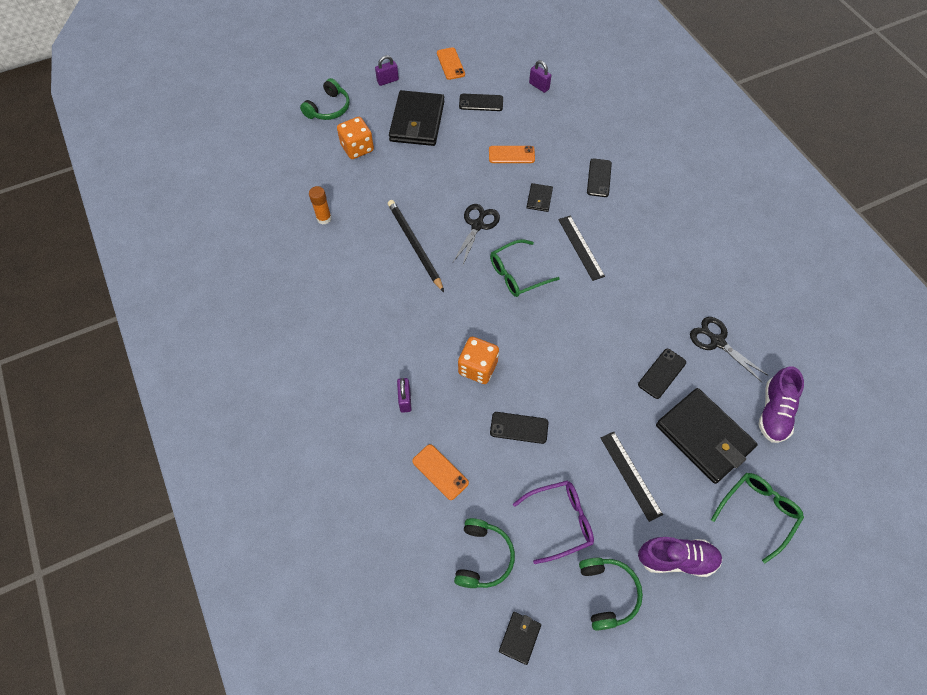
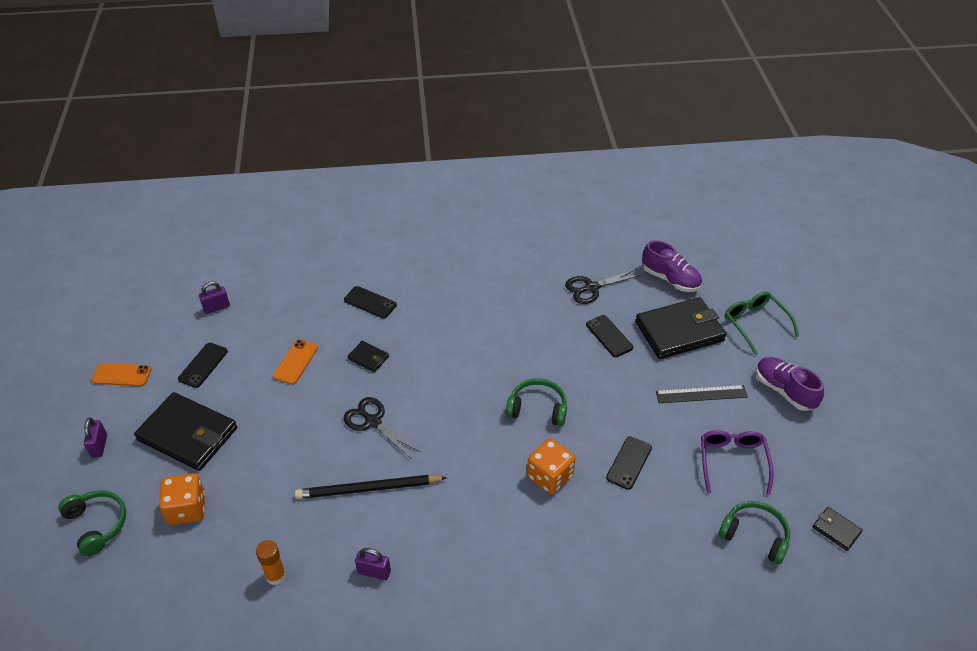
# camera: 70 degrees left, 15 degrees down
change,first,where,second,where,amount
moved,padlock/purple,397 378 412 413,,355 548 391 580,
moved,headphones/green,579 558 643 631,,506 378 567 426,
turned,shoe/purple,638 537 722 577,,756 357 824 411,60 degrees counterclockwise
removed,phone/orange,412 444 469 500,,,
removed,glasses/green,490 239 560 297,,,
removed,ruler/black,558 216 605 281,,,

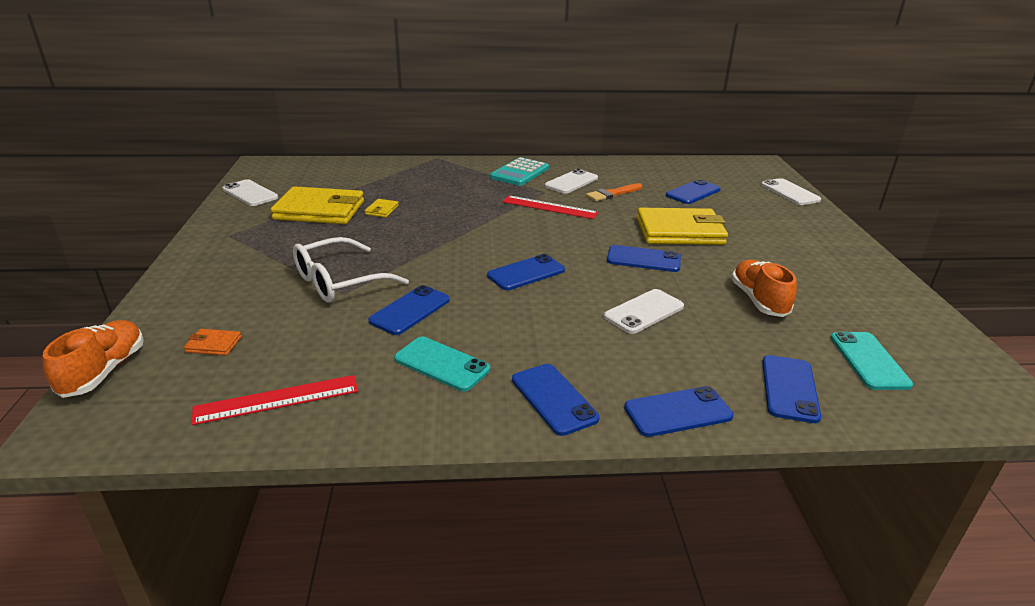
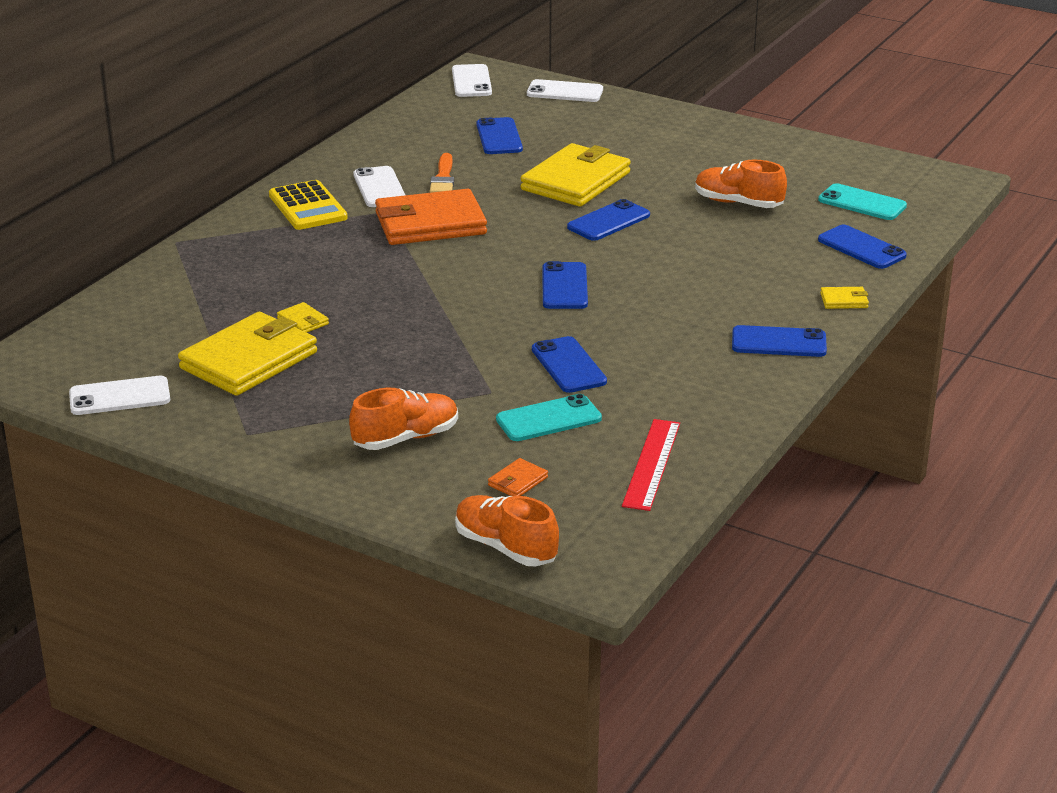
# camera: 55 degrees left, 0 degrees up
change,first,where,second,where,amount
recoloured,calculator/turquoise,490 157 549 186,calculator/yellow,269 180 348 230,
added,,,shoe/orange,349 388 458 450,
replaced,ruler/red,502 195 598 219,wallet/orange,375 189 487 245,
moved,phone/white,604 289 684 334,,452 64 492 97,
moved,phone/turquoise,394 337 490 392,,496 394 602 441,
replaced,phone/blue,624 386 734 437,wallet/yellow,820 287 869 309,
removed,glasses/white,293 237 409 303,,,

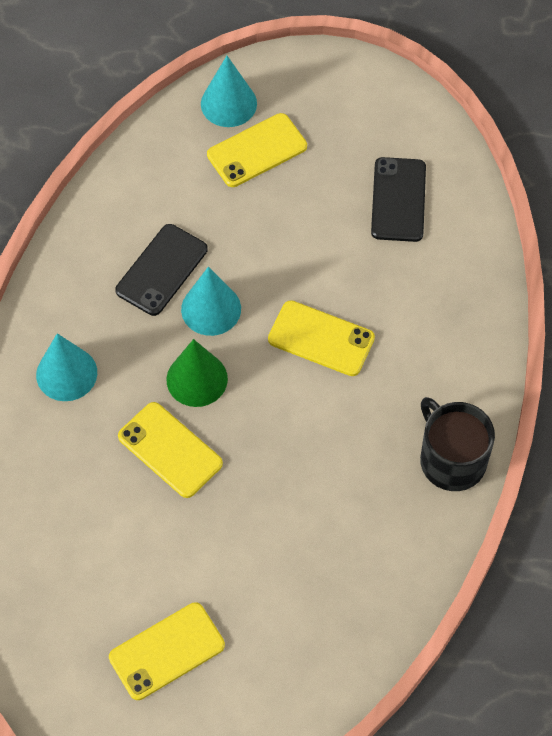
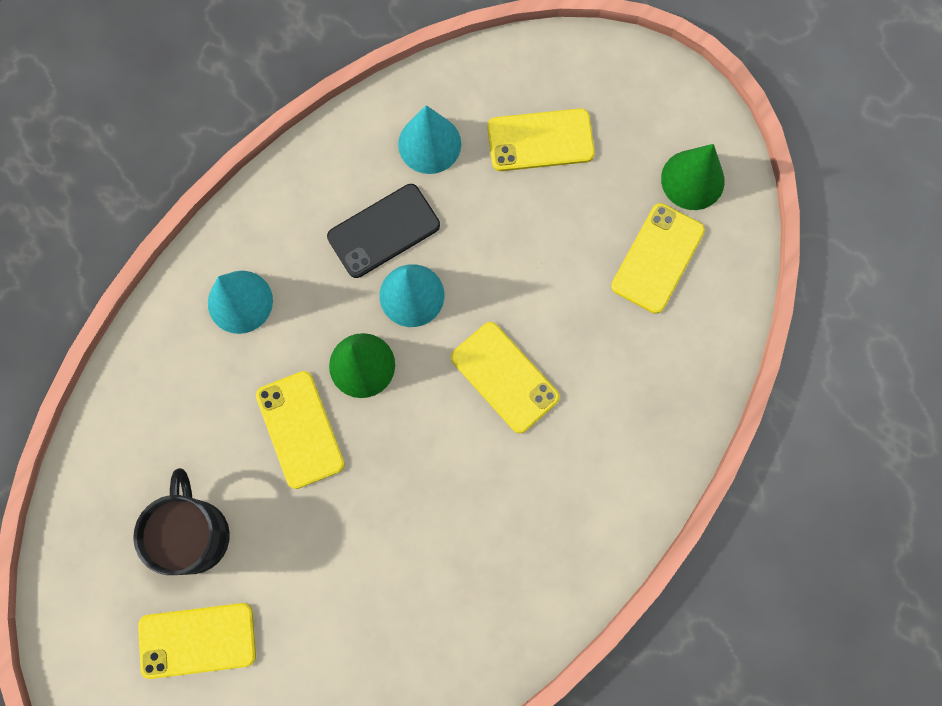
# camera: 25 degrees right, 15 degrees up
change,first,where,second,where,amount
moved,mug/black,420 397 495 491,,133 468 230 575,
moved,cone/turquoise,201 56 257 127,,398 105 461 174,
recoloured,phone/black,371 157 426 242,phone/yellow,611 203 705 314,
added,,,cone/green,661 144 725 210,

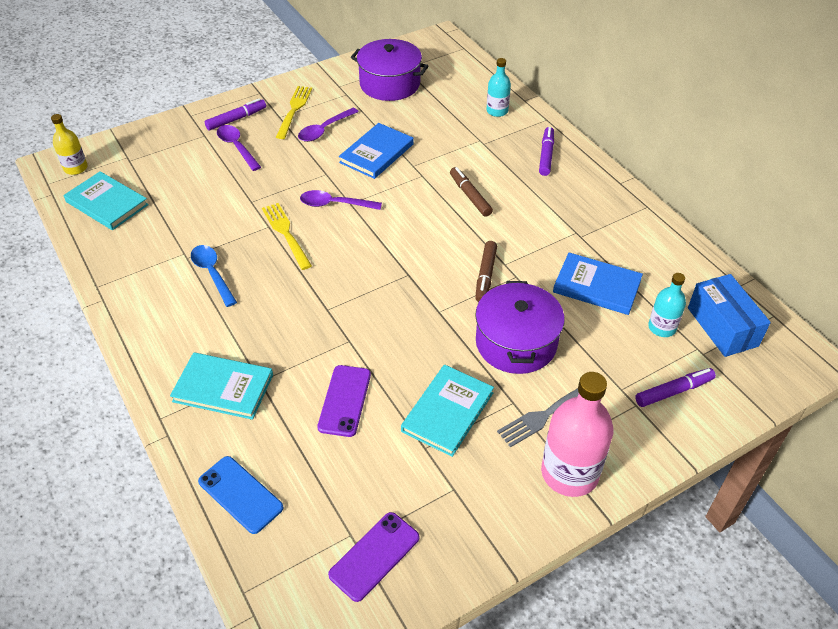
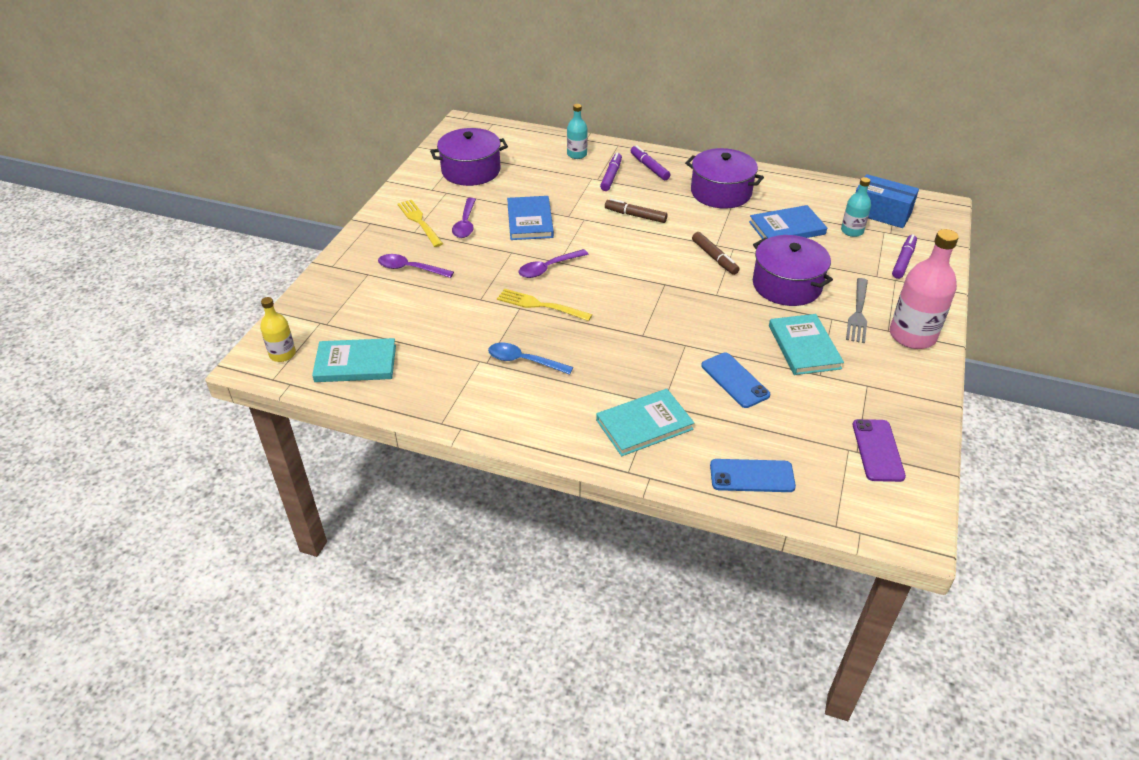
# camera: 40 degrees left, 5 degrees down
change,first,where,second,where,amount
moved,marker/purple,205 99 266 130,,600 152 622 191,
added,,,pot/purple,685 148 764 209,
recoloured,phone/purple,317 365 371 437,phone/blue,701 353 770 408,

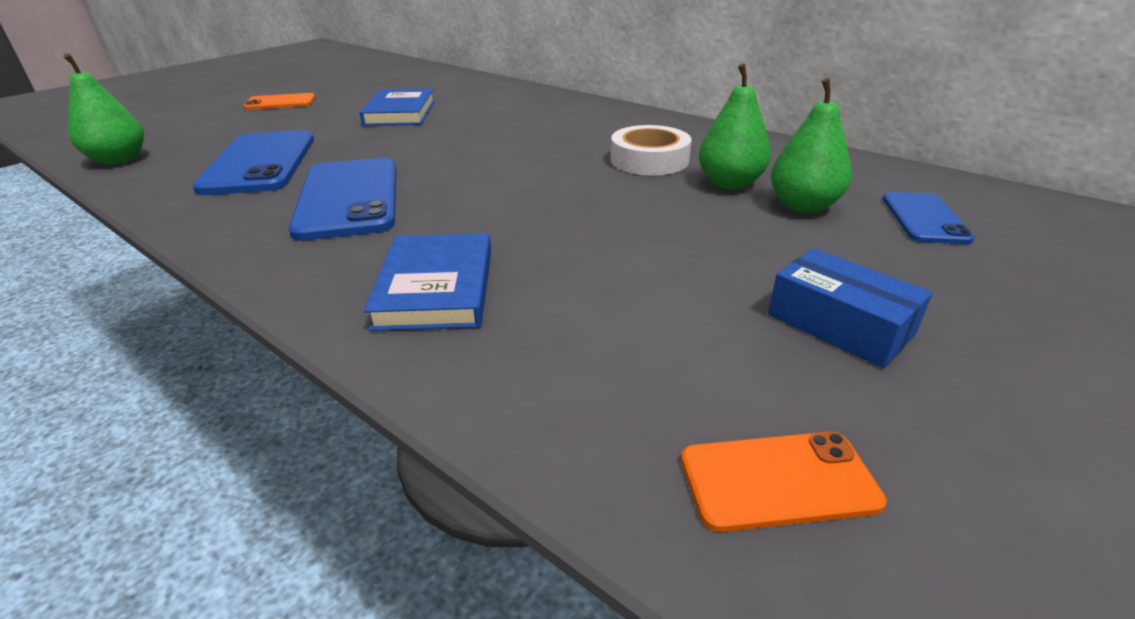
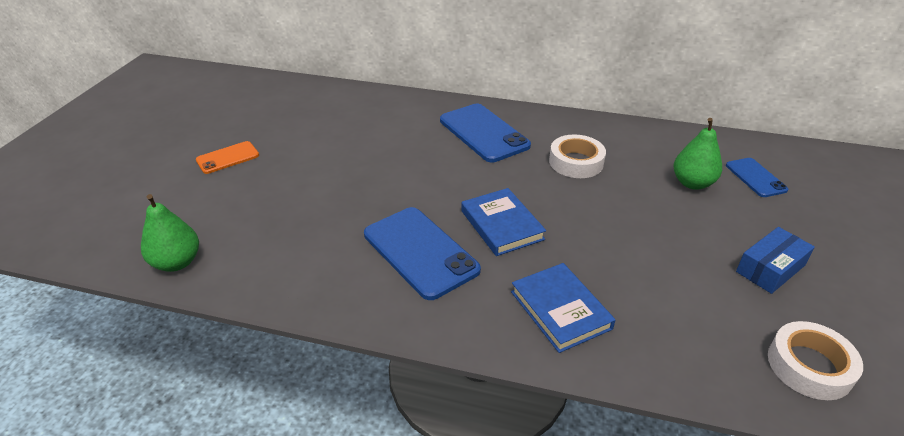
# camera: 25 degrees left, 5 degrees up
change,first,where,second,where,amount
moved,phone/blue,193 130 314 195,,440 104 531 162,
moved,book/blue,360 89 435 126,,461 188 546 256,
turned,box/blue,768 248 932 368,,736 227 815 294,60 degrees counterclockwise
replaced,phone/orange,681 432 887 532,tape/white,768 321 863 400,
removed,pear/green,699 63 771 189,,,

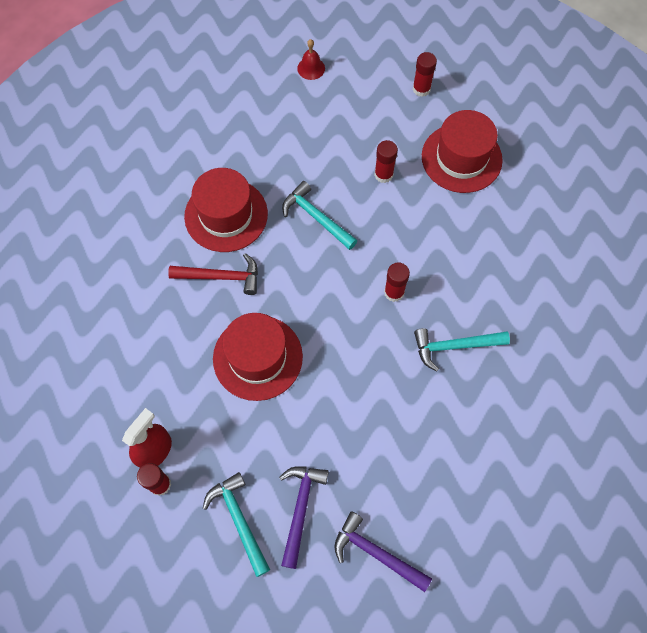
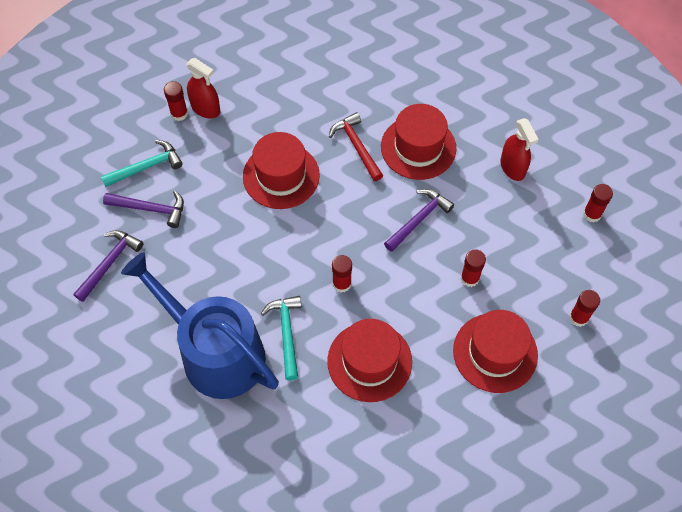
# camera: 90 degrees right, 5 degrees down
change,first,where,second,where,amount
added,,,watering can/blue,121 252 279 399,
added,,,hat/red,327 319 412 402,
turned,hammer/red,168 253 258 295,,329 112 383 181,150 degrees clockwise
recoloured,hammer/turquoise,282 181 357 250,hammer/purple,384 189 454 252,
added,,,spray bottle/red,500 118 539 181,
replaced,bell/red,297 39 325 80,glue stick/red,583 184 613 222,

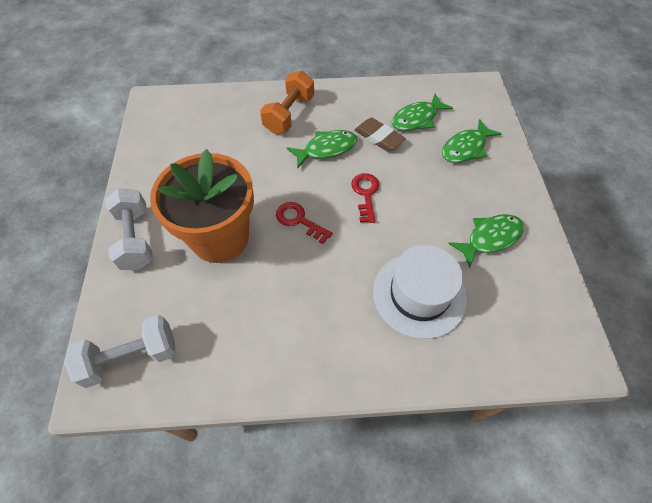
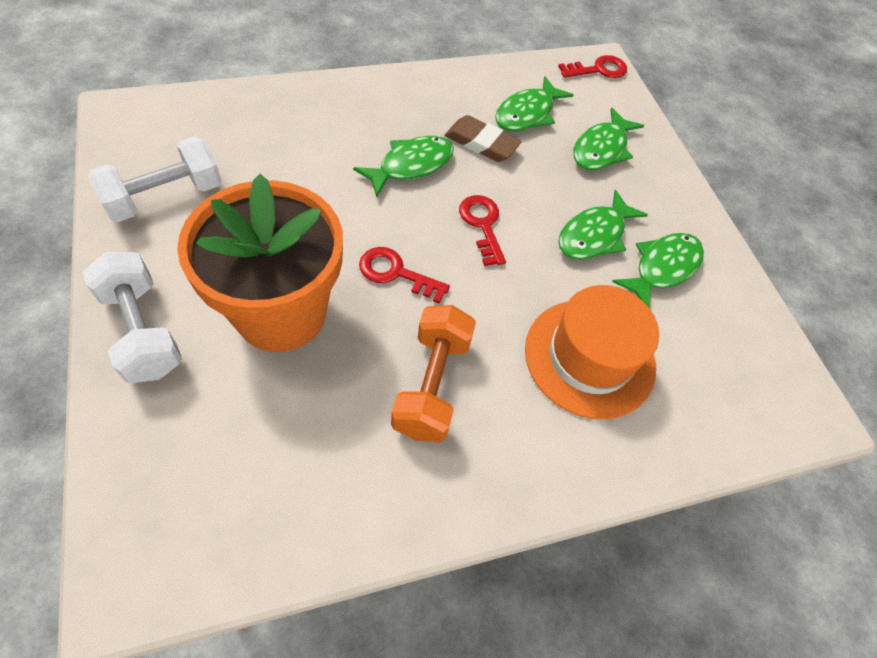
# camera: 20 degrees left, 0 degrees up
change,first,where,second,where,amount
moved,dumbbell/white,64 315 175 388,,88 136 222 222,
moved,dumbbell/orange,260 71 314 134,,391 305 476 442,
recoloured,hat/white,373 245 467 339,hat/orange,525 285 659 419,
added,,,key/red,558 55 627 78,
added,,,fish/green,558 190 648 260,

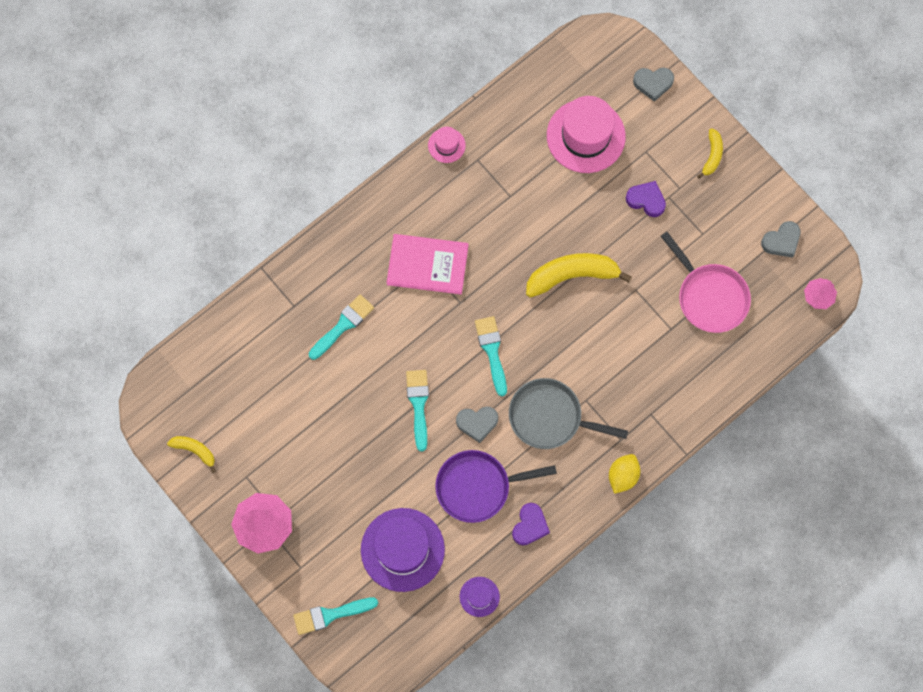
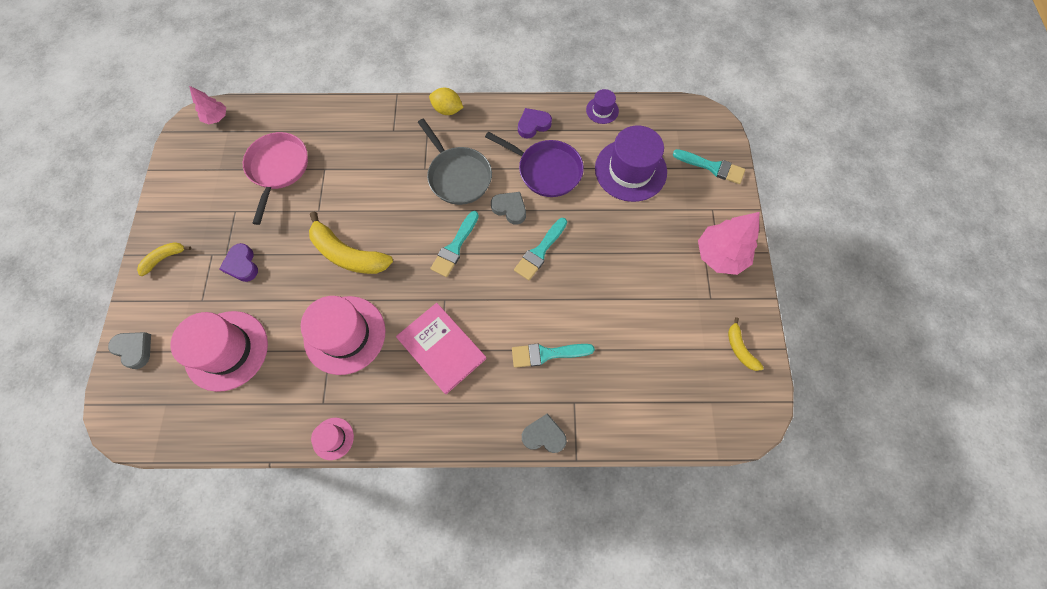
# camera: 140 degrees left, 5 degrees down
change,first,where,second,where,amount
added,,,hat/pink,301 296 386 375,
turned,lemon/yellow,609 454 640 494,,429 87 464 115,45 degrees clockwise
moved,heart/grey,761 221 800 258,,522 413 567 453,

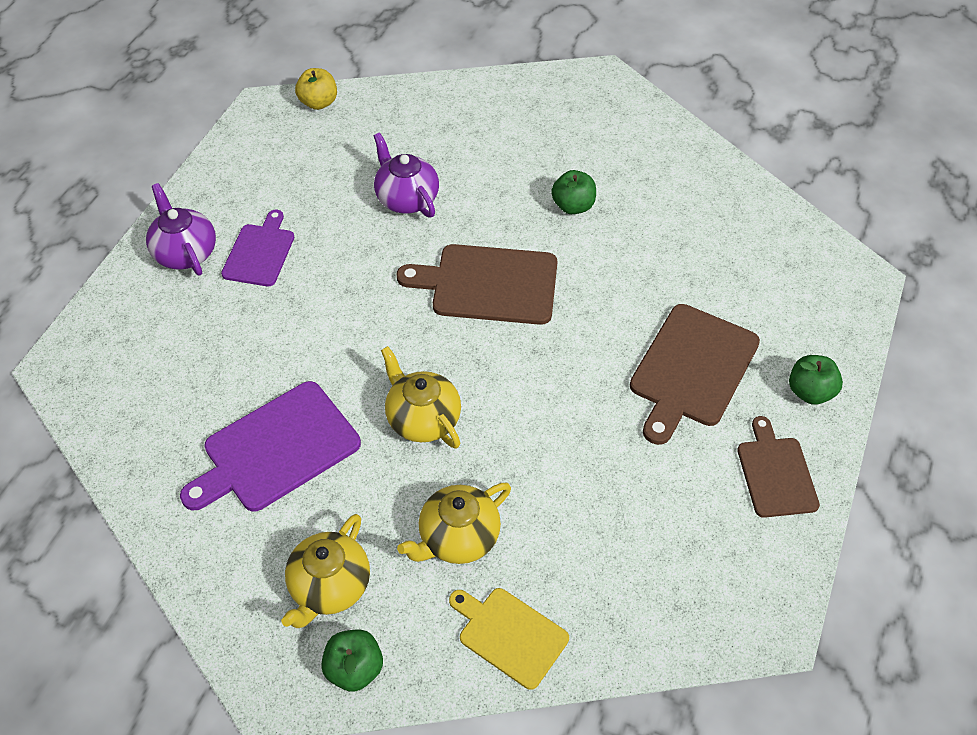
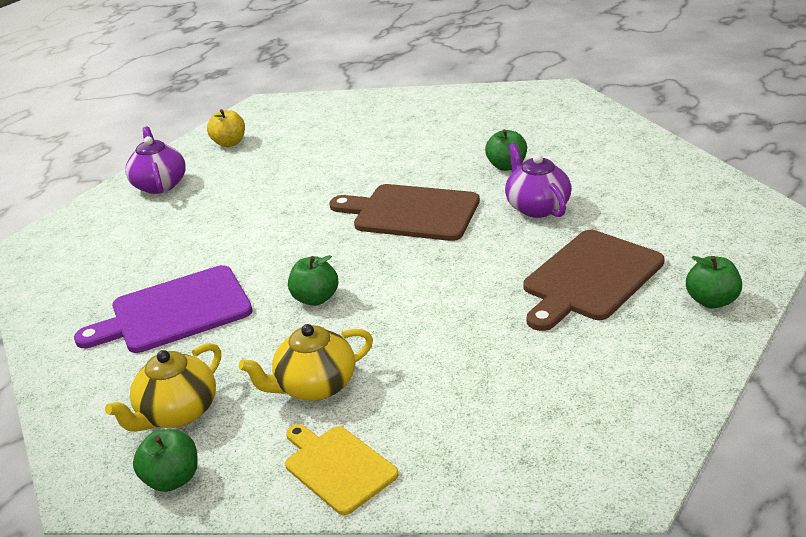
# camera: 15 degrees right, 20 degrees down
change,first,where,second,where,amount
moved,apple/yellow,295 68 337 110,,207 109 245 147,
replaced,teapot/yellow,381 346 461 449,apple/green,288 255 338 306,
moved,teapot/purple,374 133 439 218,,505 143 571 218,
removed,cutting board/purple,221 210 294 286,,,
removed,cutting board/brown,737 416 820 518,,,

